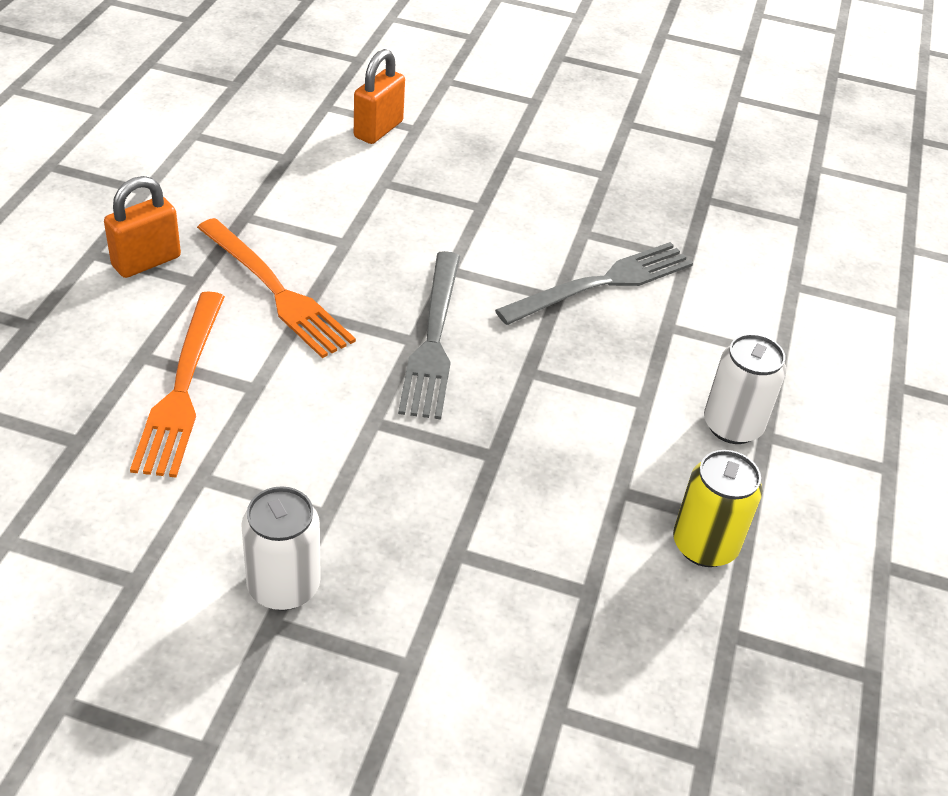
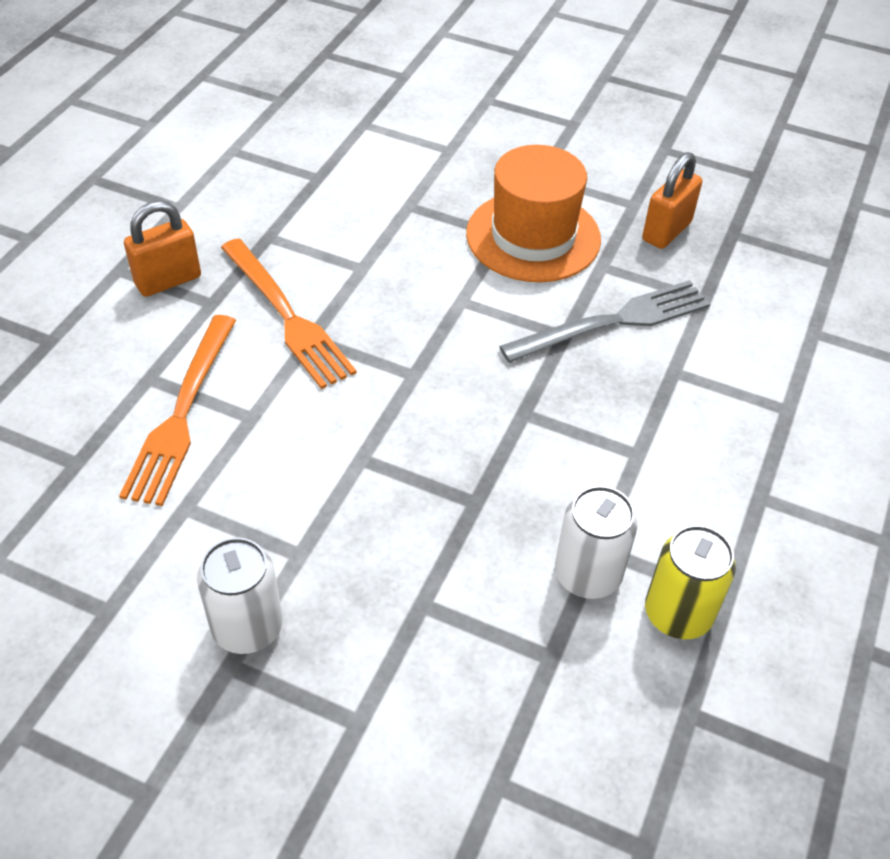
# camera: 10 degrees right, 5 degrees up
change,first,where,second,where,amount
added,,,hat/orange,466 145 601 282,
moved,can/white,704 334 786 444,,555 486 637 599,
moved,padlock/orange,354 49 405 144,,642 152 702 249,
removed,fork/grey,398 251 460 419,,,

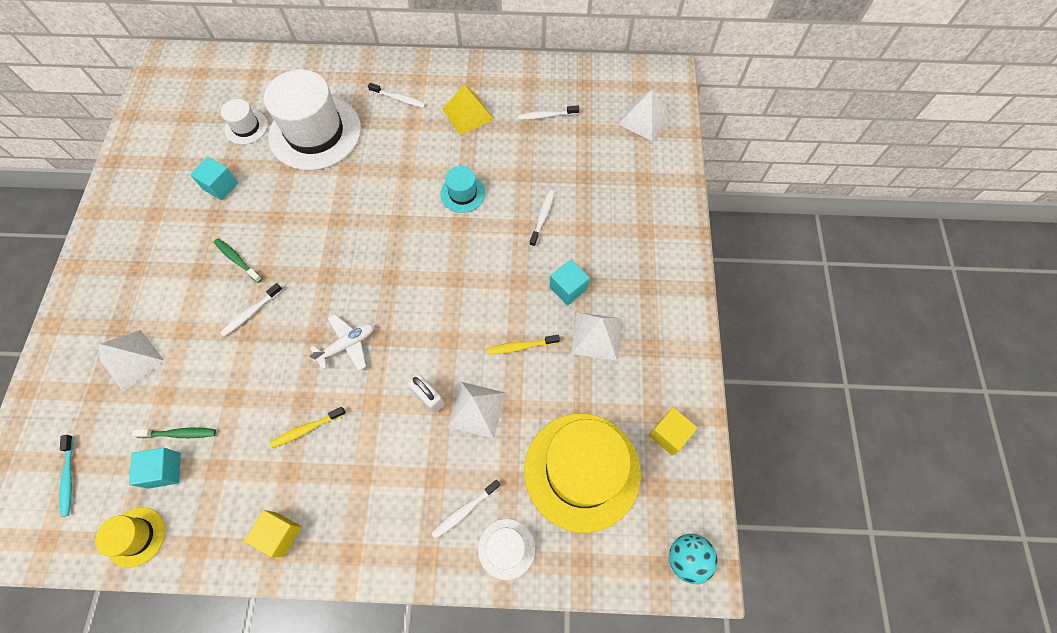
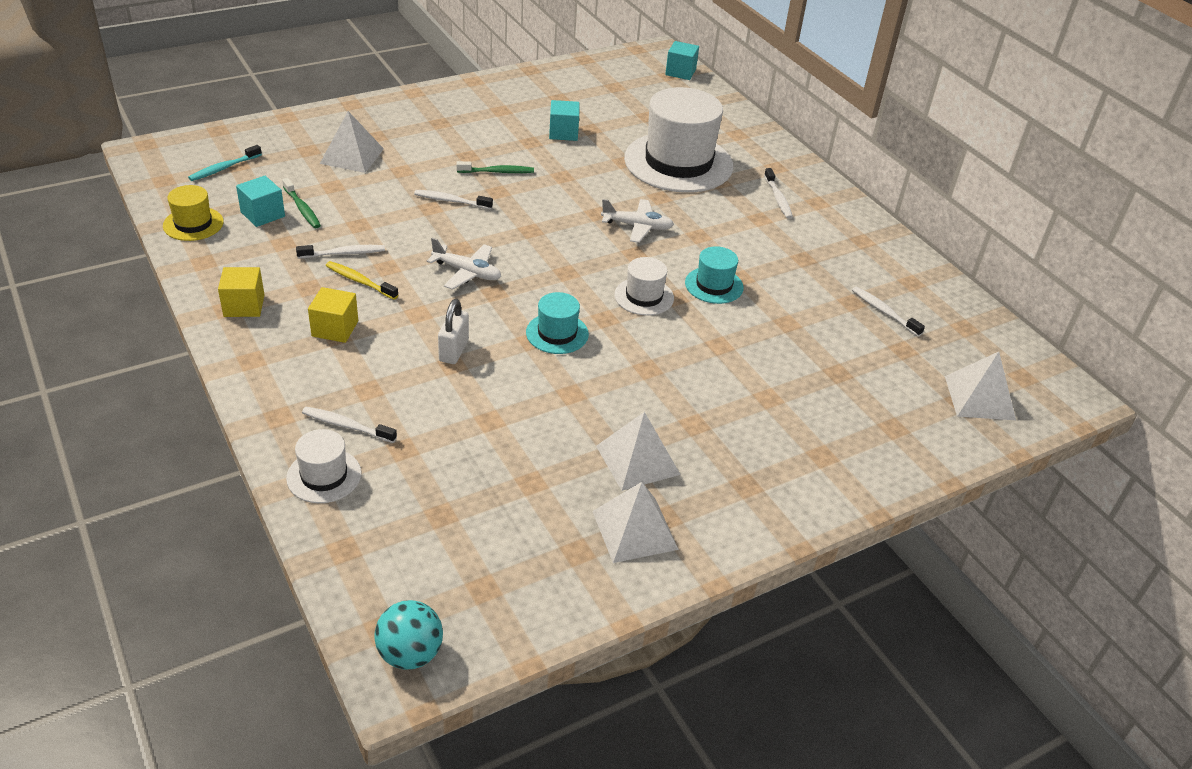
# camera: 55 degrees right, 25 degrees down
change,first,where,second,where,amount
moved,toothbrush/white,529 190 555 247,,296 245 385 259,
moved,cube/yellow,649 407 698 456,,308 287 358 343,
turned,toothbrush/green,214 239 262 283,,456 161 534 173,75 degrees clockwise
added,,,hat/turquoise,526 292 589 354,
moved,pyramid/white,447 382 506 439,,592 482 679 563,
added,,,plane/white,601 199 674 243,
moved,hat/white,221 99 268 145,,614 257 674 316,
moved,cube/turquoise,550 260 590 306,,665 41 699 80,
removed,pyramid/yellow,443 85 494 135,,,
removed,toothbrush/yellow,486 335 560 355,,,
removed,hat/yellow,524 413 641 533,,,

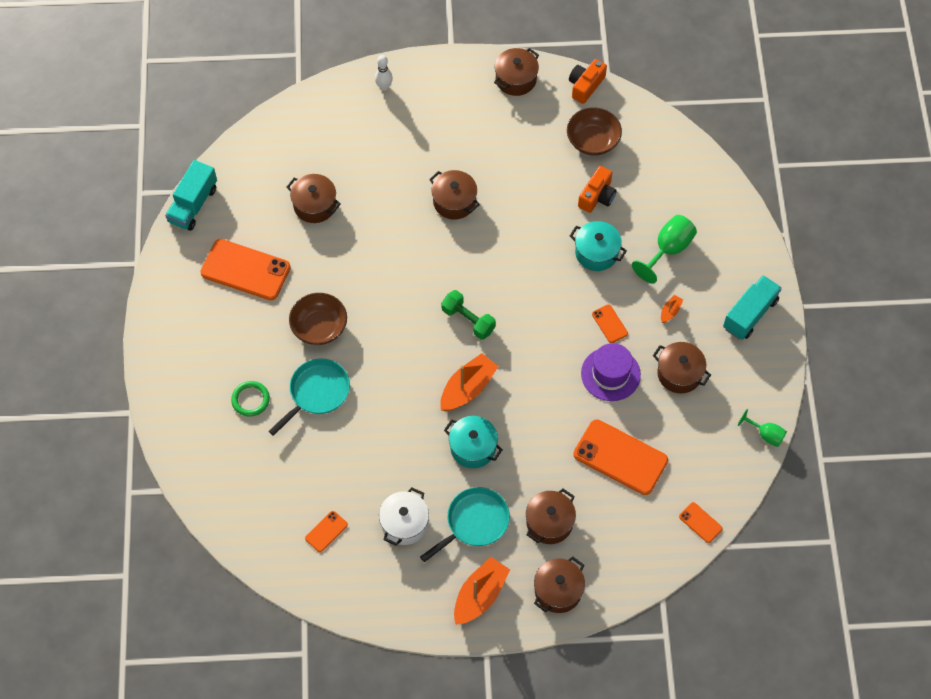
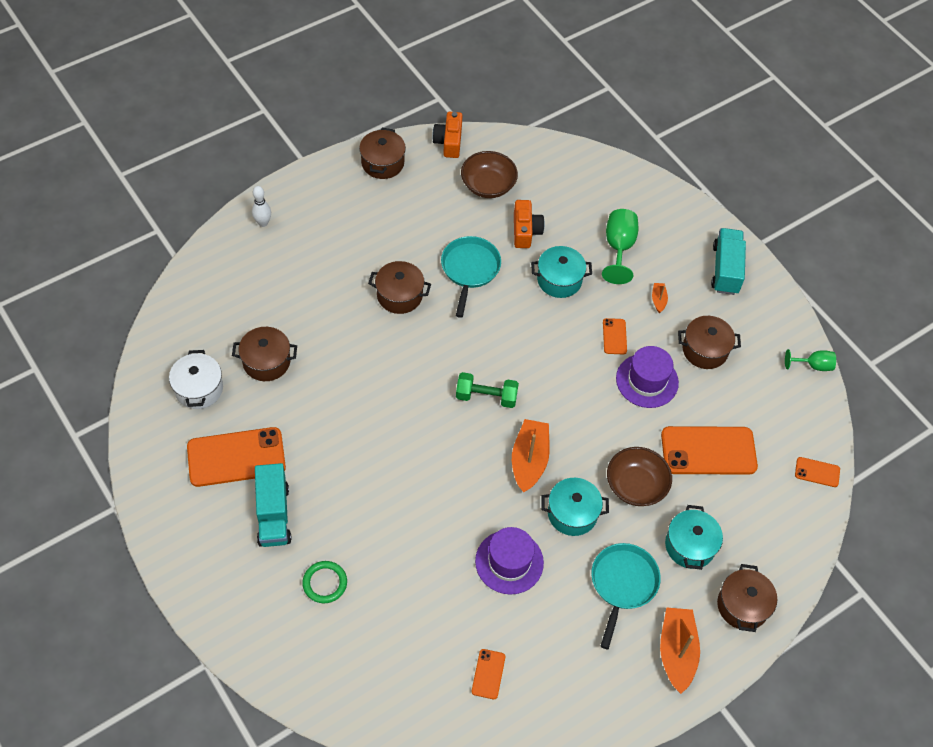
# camera: 35 degrees left, 5 degrees down
change,first,where,second,where,amount
moved,pot/white,379 487 429 546,,169 350 223 409,
moved,truck/turquoise,165 160 217 231,,255 463 292 547,
moved,pan/turquoise,269 358 350 436,,441 236 501 318,
added,,,hat/purple,475 527 544 594,
turned,phone/orange,592 304 628 343,,603 318 627 354,60 degrees clockwise
moved,bowl/brown,289 293 347 345,,607 447 672 506,
recoloured,pot/brown,526 488 576 544,pot/turquoise,665 505 723 570,

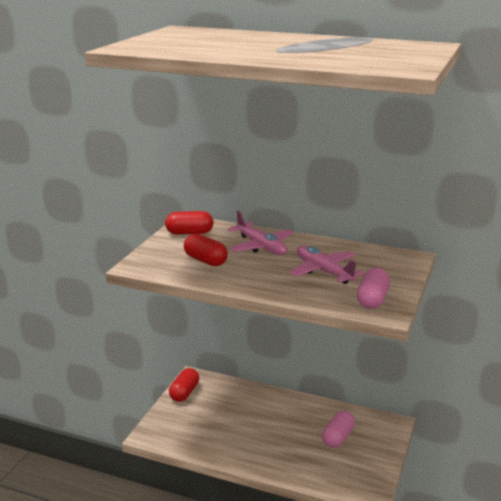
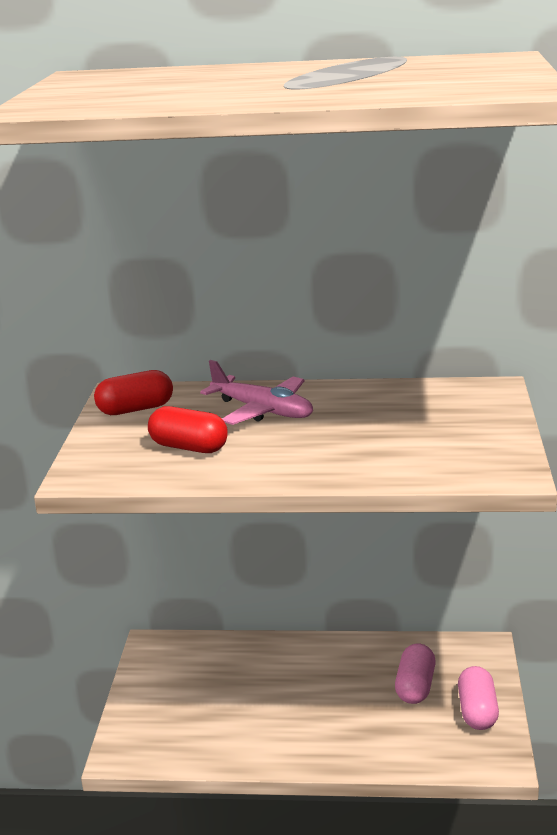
# camera: 15 degrees left, 0 degrees up
change,first,where,second,where,amount
moved,capsule/pink,357 268 390 309,,458 666 499 730,
removed,capsule/red,169 368 199 402,,,
removed,plane/pink,289 245 364 284,,,

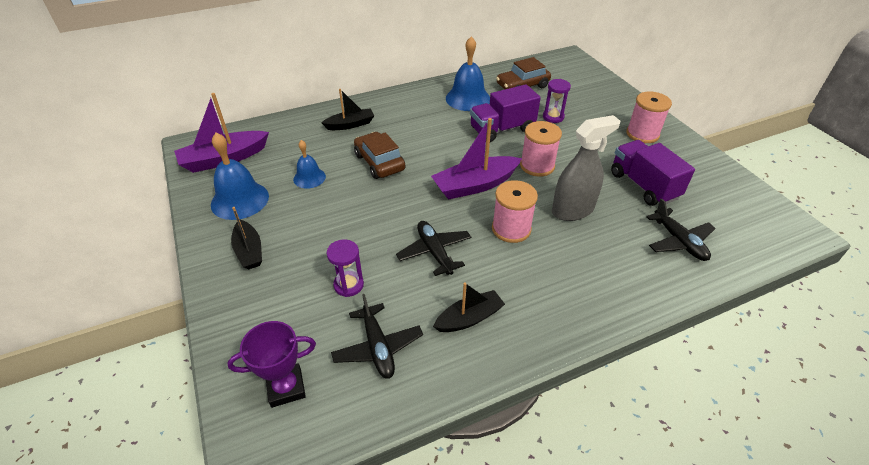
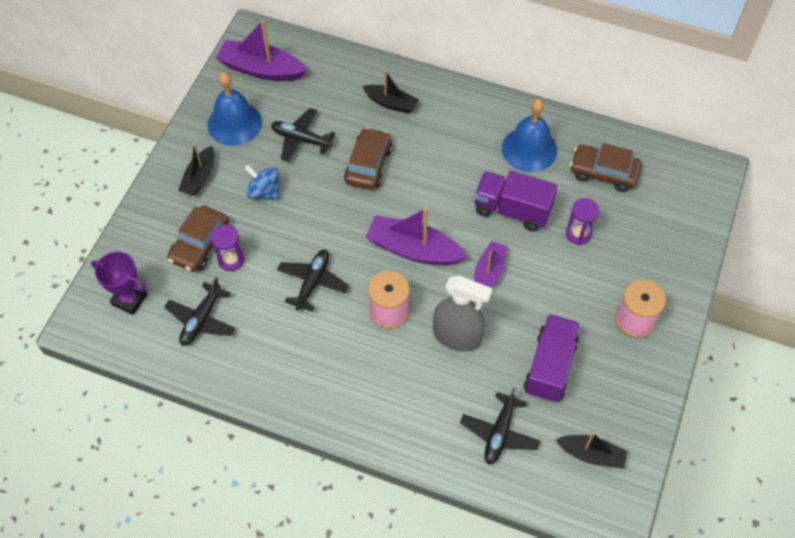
# camera: 45 degrees right, 15 degrees up
change,first,where,second,where,amount
added,,,car/brown,167 206 229 272,
added,,,spinning top/blue,245 165 280 200,
replaced,bell/blue,293 140 326 189,plane/black,271 108 335 162,
replaced,spool/pink,520 121 562 177,boat/purple,474 241 508 288,
moved,boat/black,433 282 505 332,,556 432 627 469,

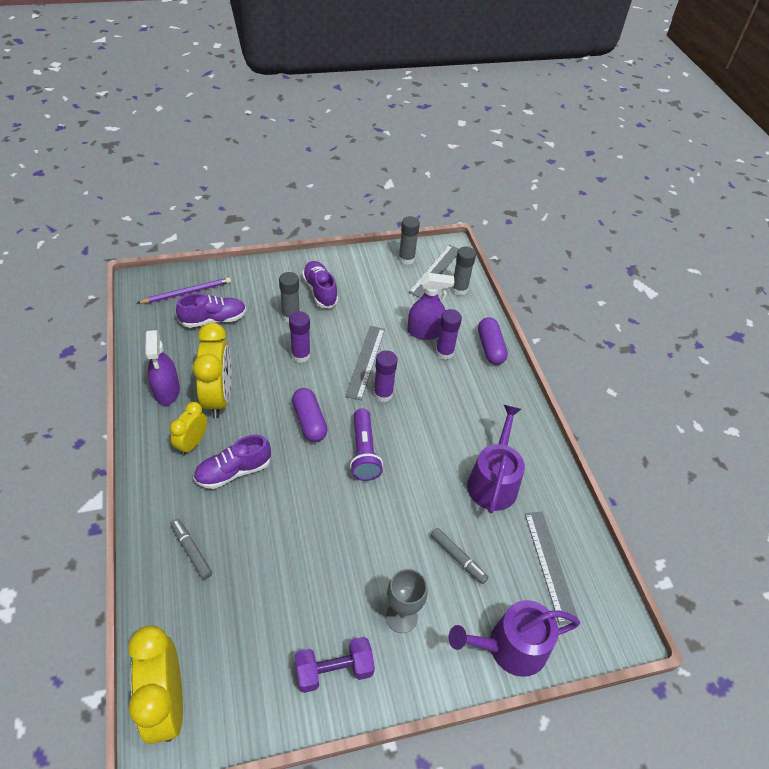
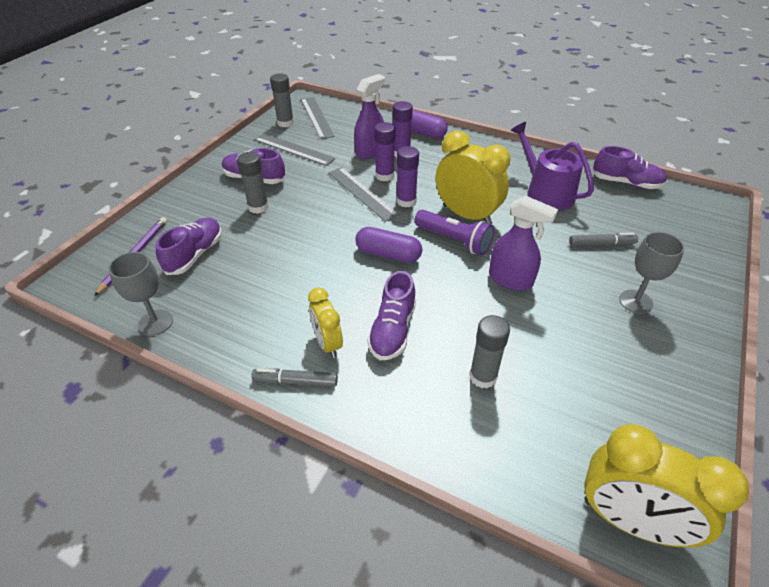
# camera: 45 degrees left, 5 degrees down
change,first,where,second,where,amount
added,,,goblet/grey,108 252 173 336,
moved,marker/grey,171 519 212 580,,251 369 338 387,
moved,ruler/grey,525 511 578 625,,254 133 336 166,
moved,glue stick/purple,289 311 310 363,,374 122 395 181,
moved,clock/yellow,193 323 232 418,,435 131 510 224,
moved,glue stick/grey,451 246 476 295,,469 315 510 388,
moved,spray bottle/purple,146 330 180 405,,489 195 558 291,
added,,,shoe/purple,592 146 667 189,
removed,dumbbell/purple,295 637 375 693,,,
removed,watering can/purple,449 600 580 677,,,

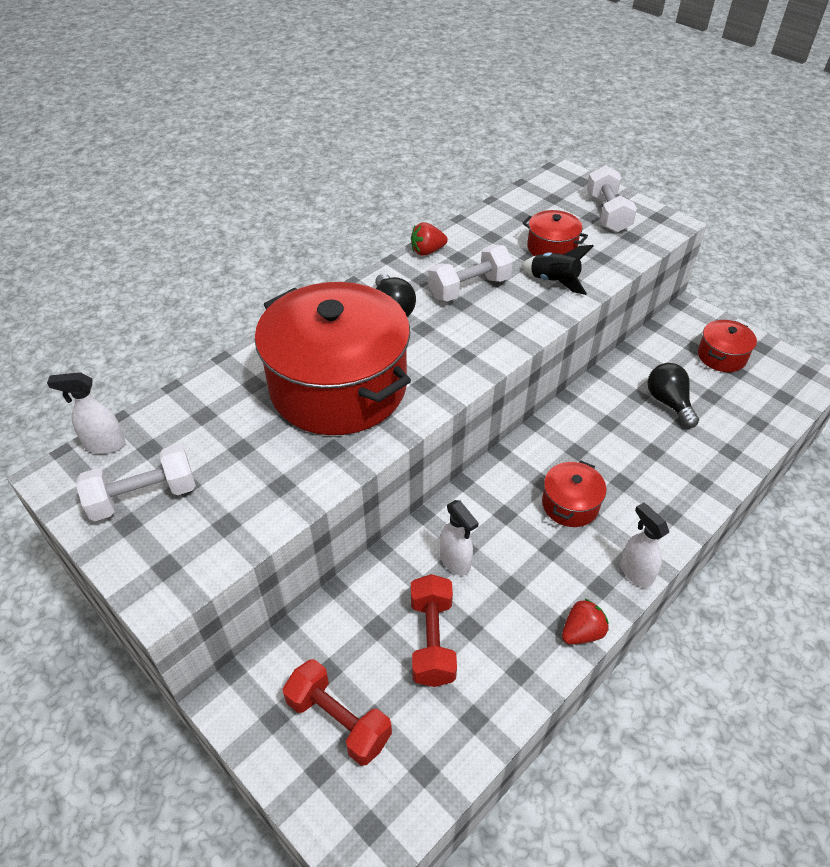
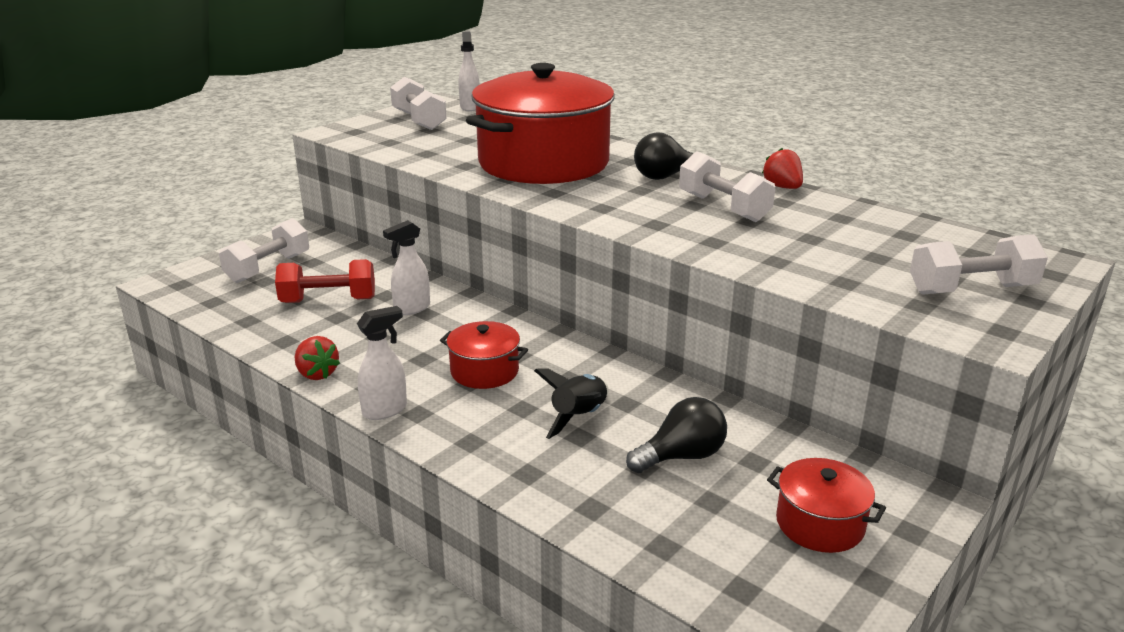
# camera: 85 degrees right, 20 degrees down
change,first,where,second,where,amount
recoloured,dumbbell/red,283 659 392 766,dumbbell/white,219 218 309 283,
moved,rocket/black,521 245 594 295,,534 368 608 439,
removed,pot/red,523 210 588 256,,,

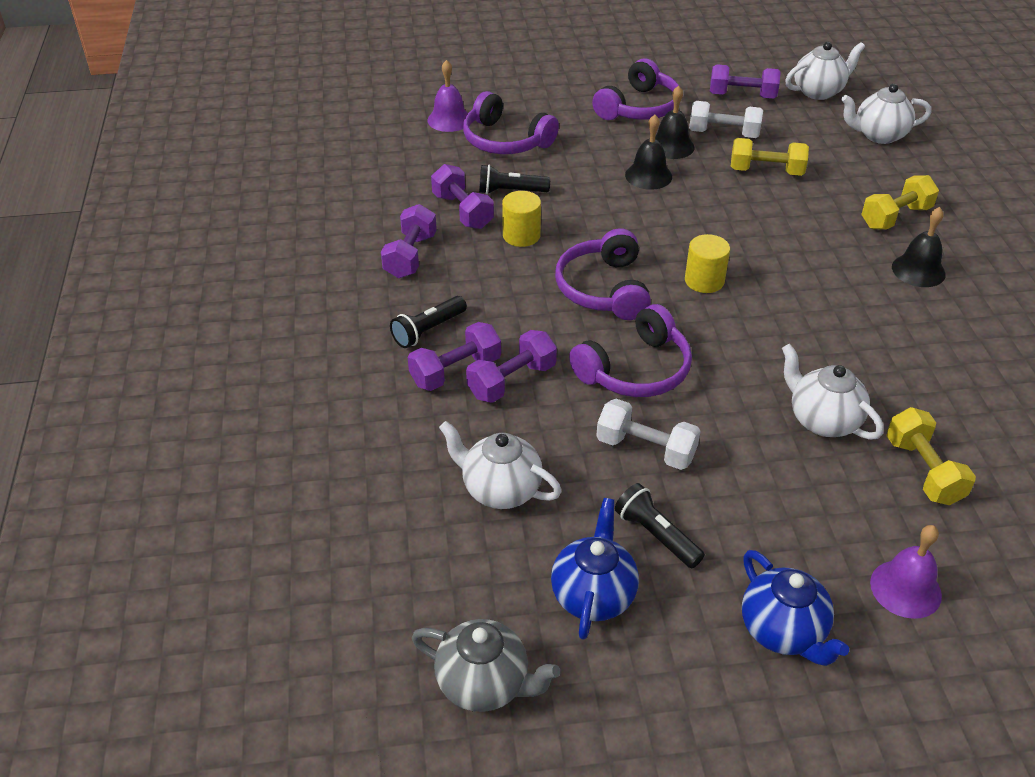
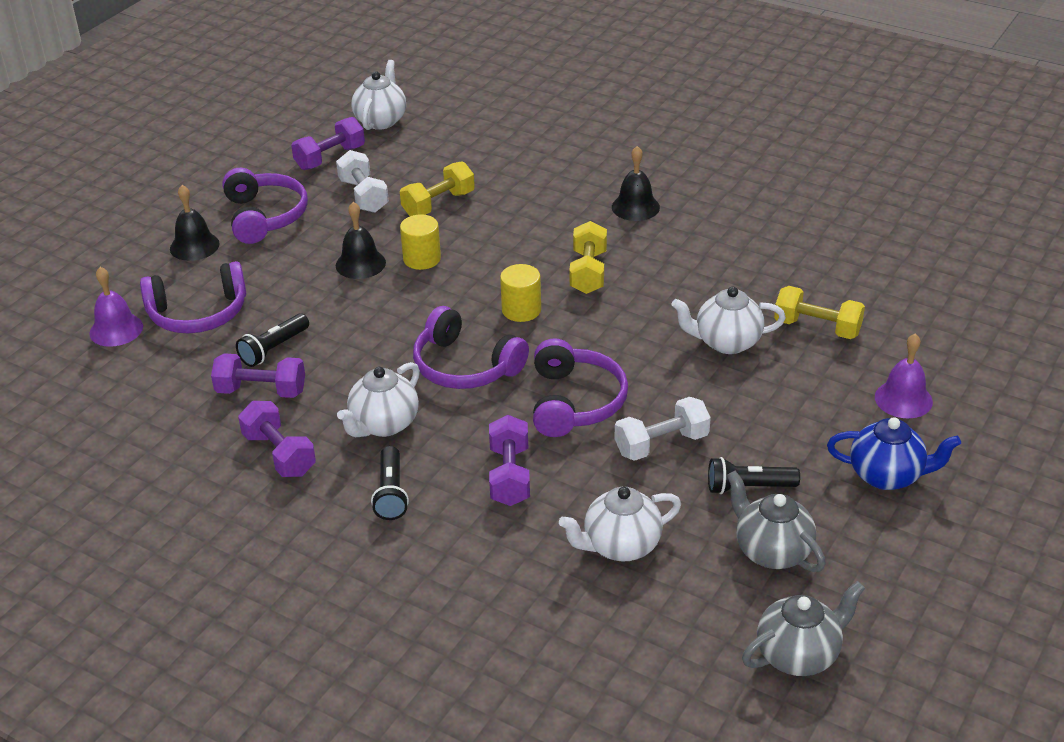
# camera: 50 degrees left, 5 degrees down
change,first,where,second,where,amount
moved,bell/black,655 86 694 159,,170 185 220 261,
turned,dumbbell/white,689 101 763 138,,336 150 389 213,75 degrees counterclockwise
moved,teapot/white,841 84 932 144,,337 362 420 437,
moved,cylinder/yellow,502 191 541 247,,400 215 441 270,
moved,dumbbell/yellow,861 175 939 230,,569 221 607 294,
recoloured,teapot/blue,551 498 639 640,teapot/grey,727 471 826 572,
removed,dumbbell/purple,408 322 501 391,,,

